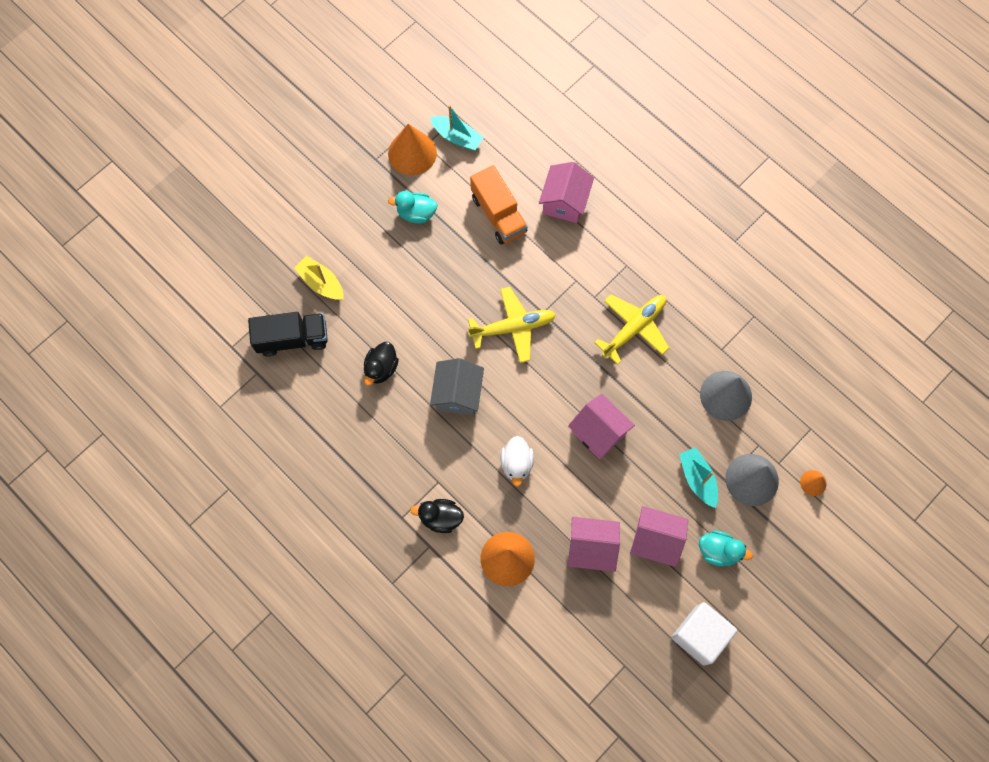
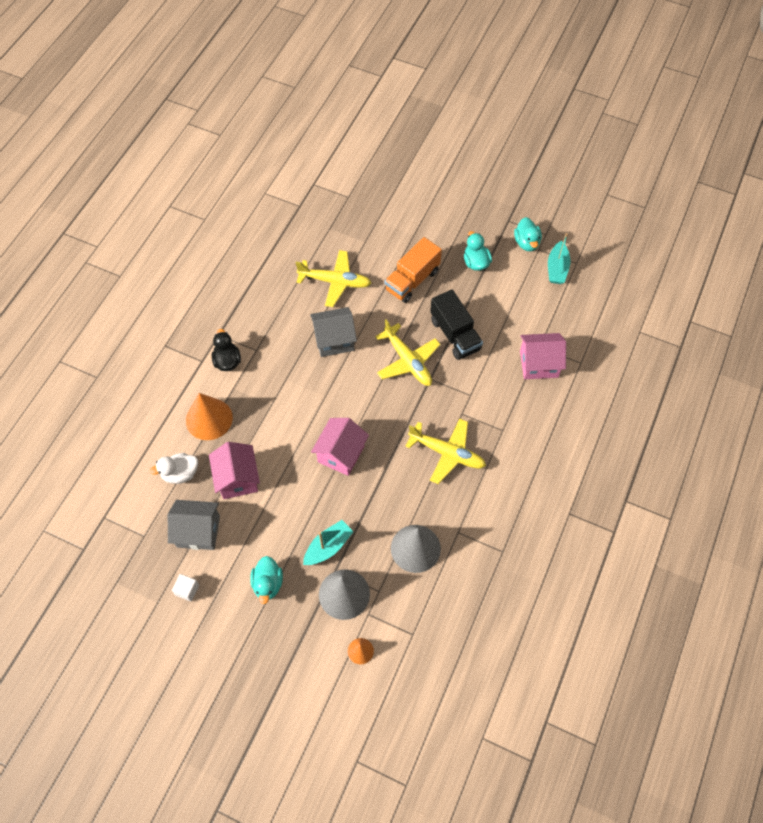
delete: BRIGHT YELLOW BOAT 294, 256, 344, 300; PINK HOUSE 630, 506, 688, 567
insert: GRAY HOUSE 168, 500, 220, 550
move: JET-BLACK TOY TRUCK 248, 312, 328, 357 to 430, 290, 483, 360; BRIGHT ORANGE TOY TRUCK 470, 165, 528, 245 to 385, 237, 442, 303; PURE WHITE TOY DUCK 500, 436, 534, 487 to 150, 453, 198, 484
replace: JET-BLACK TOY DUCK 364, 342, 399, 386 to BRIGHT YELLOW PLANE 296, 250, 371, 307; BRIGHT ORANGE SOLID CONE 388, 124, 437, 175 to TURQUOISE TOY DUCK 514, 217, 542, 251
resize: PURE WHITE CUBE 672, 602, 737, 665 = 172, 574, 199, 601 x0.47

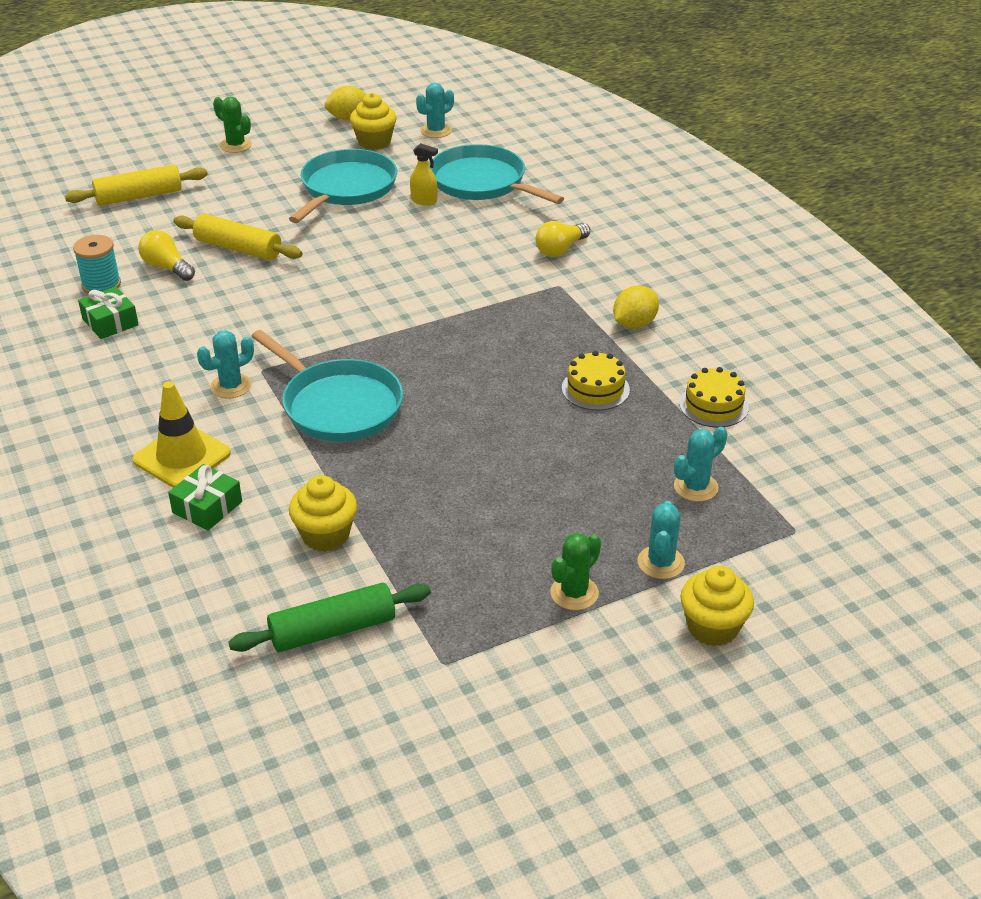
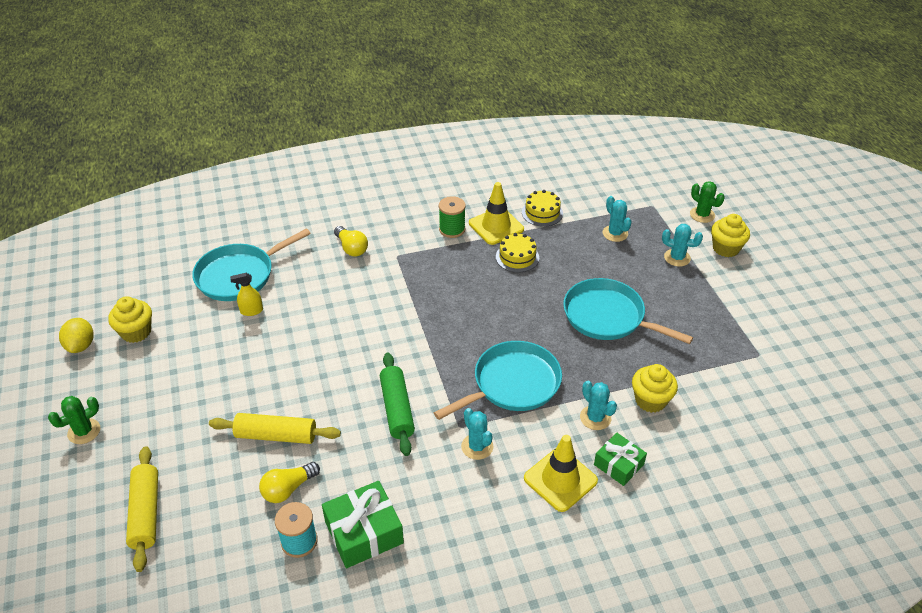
insert: BRIGHT YELLOW SAFETY CONE 469, 182, 524, 245
move: GREEN ROLLING PIN 228, 583, 431, 652 to 380, 353, 415, 456; TURQUOISE FRYING PAN 289, 149, 397, 223 to 563, 278, 693, 344; TURQUOISE CACTUS 416, 83, 454, 138 to 580, 381, 617, 430; GREEN CACTUS 550, 533, 601, 610 to 690, 181, 725, 223
replace: BRIGHT YELLOW LEMON 613, 286, 659, 329 to GREEN BOBBIN 439, 196, 466, 238
rotate: BRIGHT YELLOW ROLLING PIN 173, 214, 303, 260 = 209, 413, 341, 444 60 degrees clockwise; BRIGHT YELLOW SPRAY CLEANER 410, 143, 438, 206 = 230, 273, 263, 316 135 degrees counterclockwise
resize: GREEN GIFT 78, 286, 139, 339 = 322, 481, 404, 568 x1.56

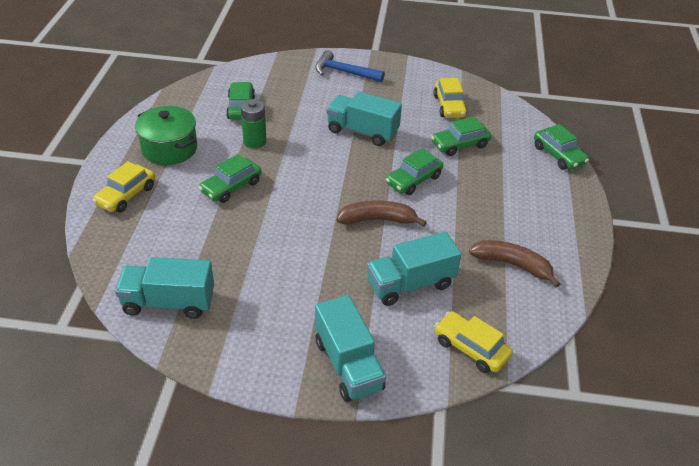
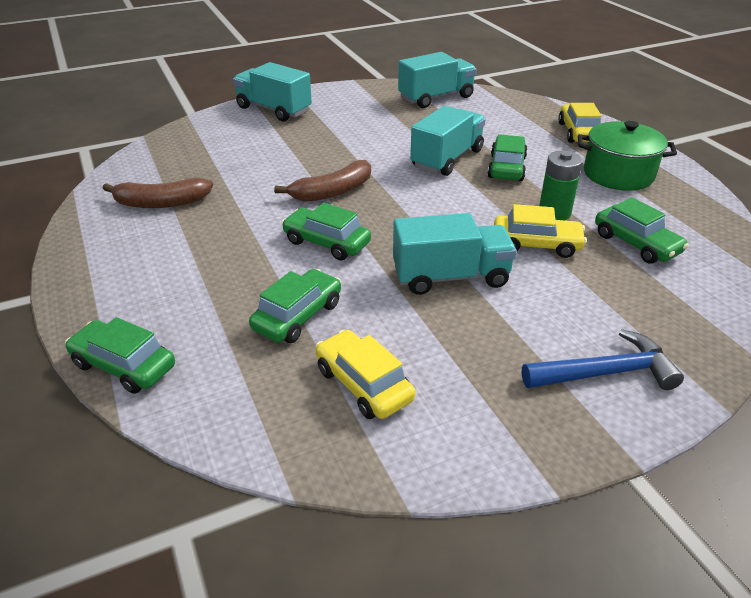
move: TURQUOISE TOY TRUCK 367, 231, 461, 306 to 410, 106, 486, 176; BRIGHT YELLOW AUTOMOBILE 435, 311, 513, 373 to 494, 204, 587, 258
rotate: GREEN AUTOMOBILE 386, 148, 443, 195 = 282, 203, 371, 260 75 degrees counterclockwise

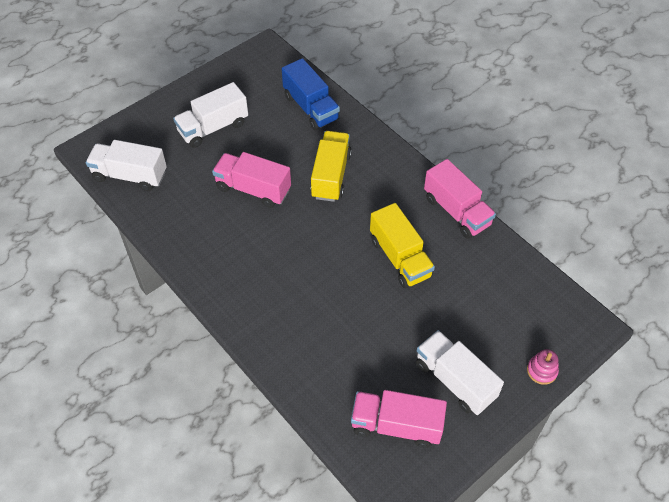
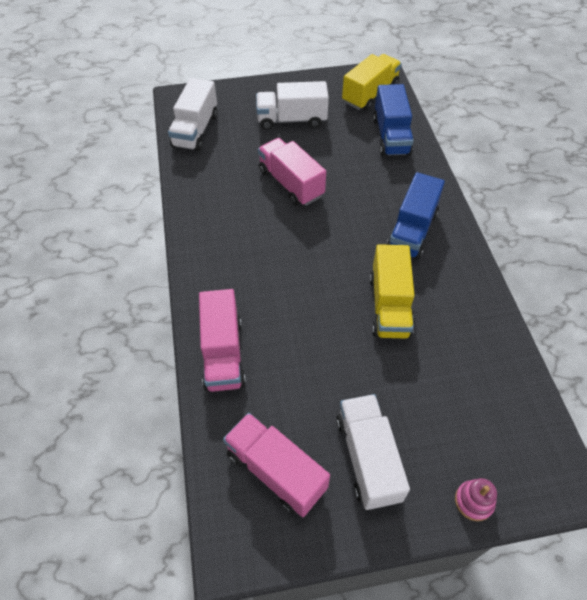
insert: BLUE TOY TRUCK 386, 172, 445, 260
move: BRIGHT YELLOW TOY TRUCK 311, 131, 352, 202 to 342, 54, 402, 111; PINK TOY TRUCK 424, 159, 496, 239 to 199, 289, 246, 392
rotate: PURE WHITE TOY TRUCK 86, 140, 167, 191 = 168, 78, 218, 151 120 degrees counterclockwise

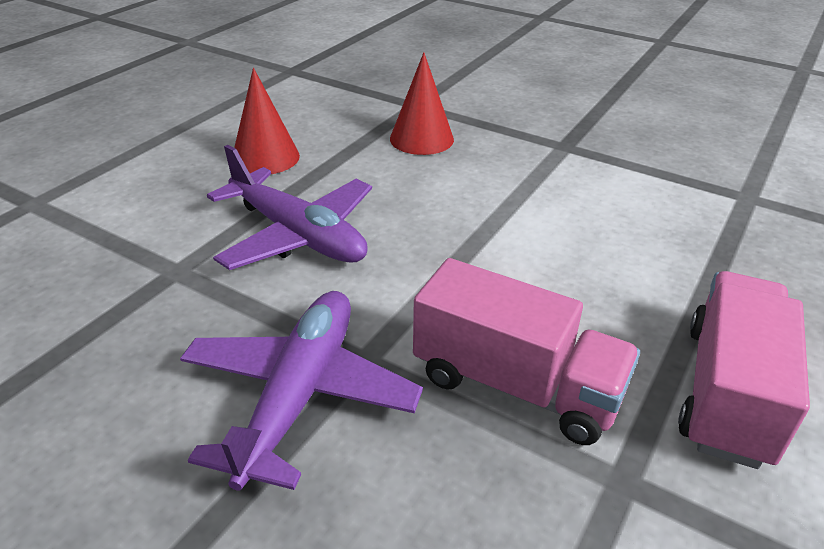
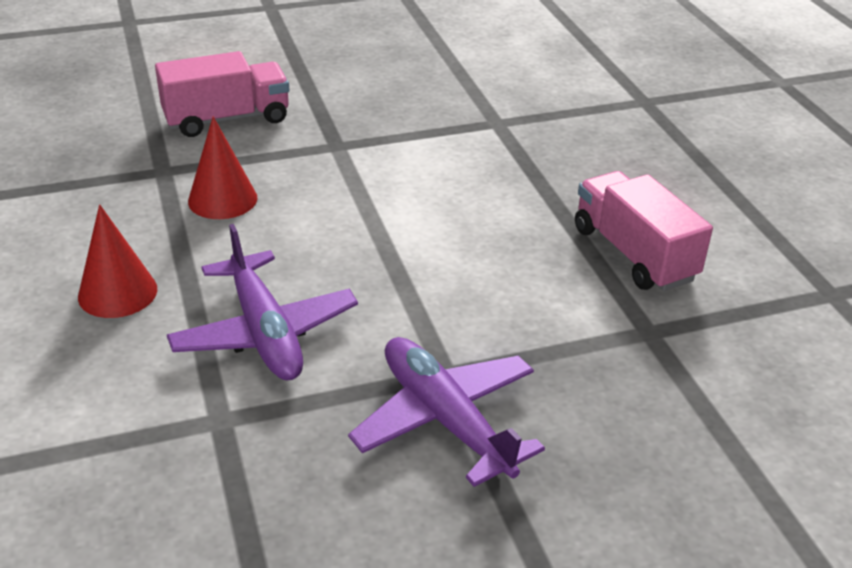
move: PINK TOY TRUCK 413, 258, 640, 445 to 155, 51, 289, 137
rotate: PURPLE PLANE 207, 145, 372, 270 = 167, 224, 358, 380 75 degrees clockwise

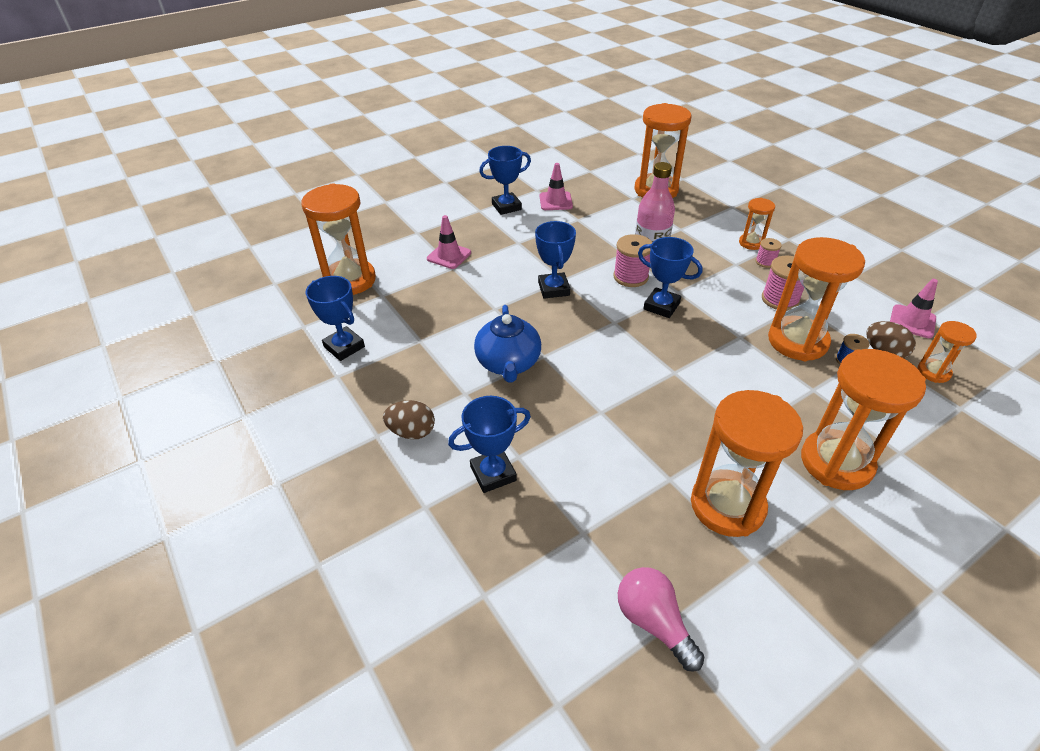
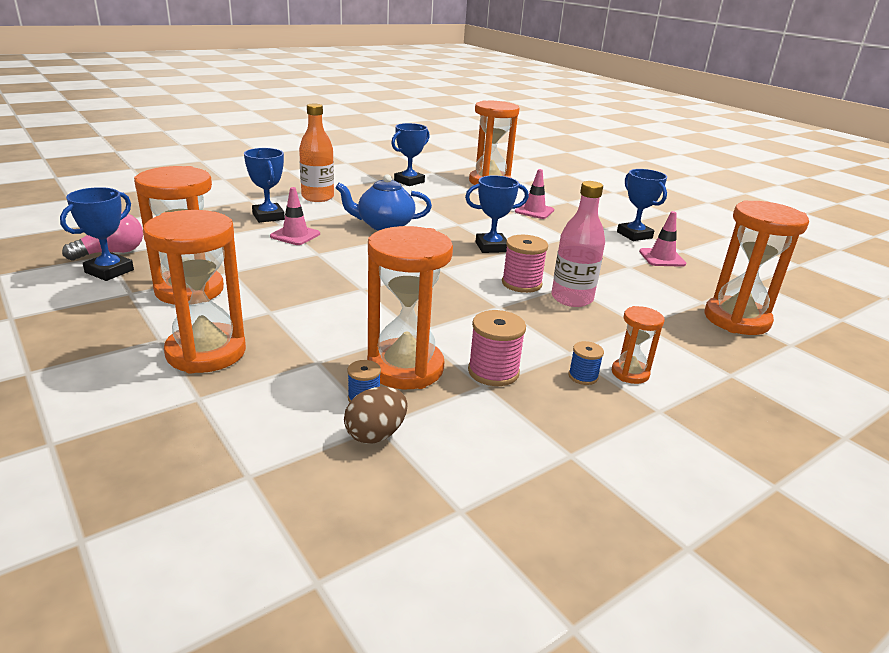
delete: BRIGHT ORANGE SAND TIMER 918, 321, 977, 383
move: BLUE AWARD CUP 638, 237, 702, 318 to 60, 187, 134, 281; PINK SAFETY CONE 890, 279, 938, 338 to 270, 187, 320, 245
replace: BROWN EGG 383, 400, 435, 440 to BRIGHT ORANGE DRINK BOTTLE 299, 104, 334, 202
recolor: PINK BOBBIN 756, 238, 782, 268 to BLUE BOBBIN 568, 341, 604, 385

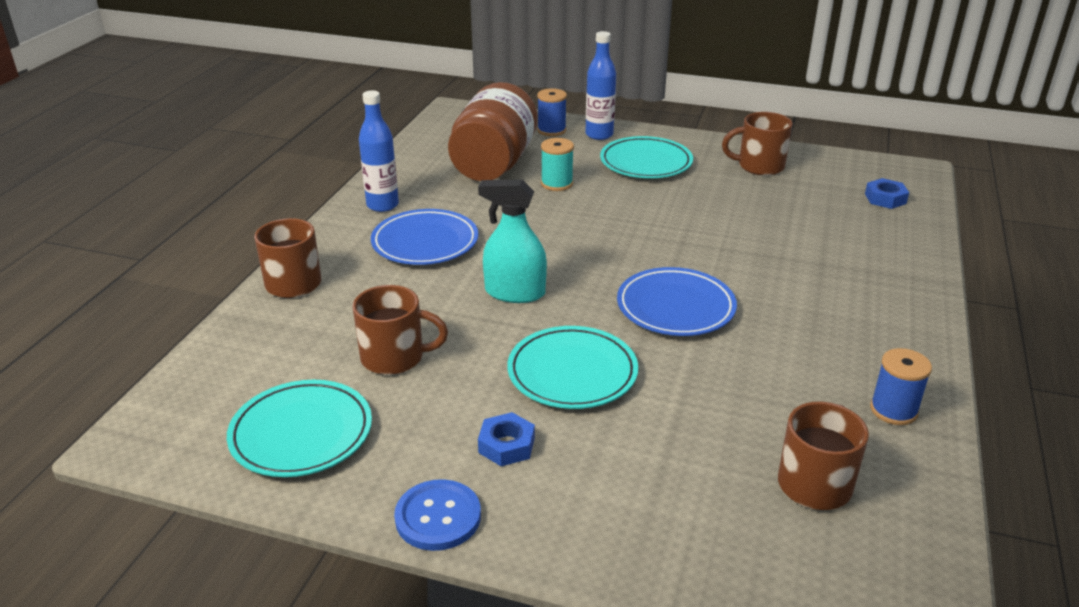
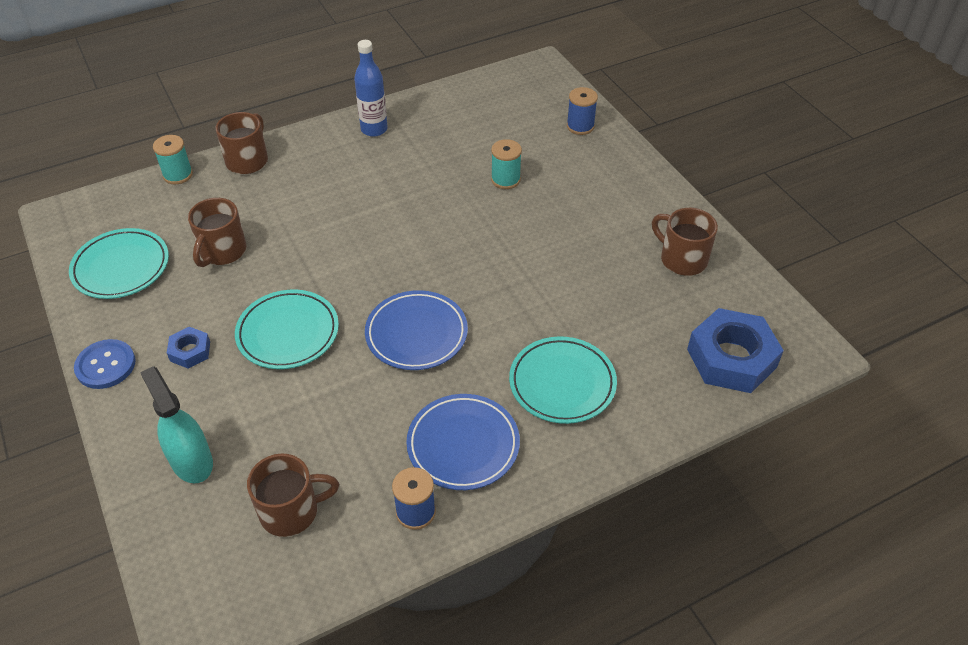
delete: BROWN JAM JAR 448, 82, 538, 181; BLUE DRINK BOTTLE 585, 31, 616, 140
insert: TURQUOISE BOBBIN 153, 135, 193, 184
move: BLUE DINNER PLATE 371, 209, 478, 265 to 406, 394, 520, 490; TURQUOISE SPRAY CLEANER 478, 180, 547, 303 to 140, 366, 213, 483; TURQUOISE DINNER PLATE 600, 136, 693, 178 to 509, 336, 617, 424
rotate: BROWN TEA MUG 352, 285, 448, 375 = 188, 198, 246, 267 60 degrees clockwise
resize: BLUE HEX NUT 865, 178, 909, 209 = 687, 308, 784, 393 x2.04

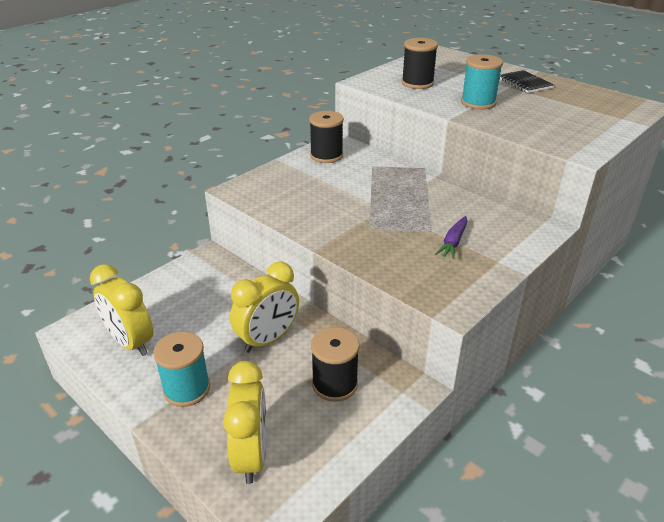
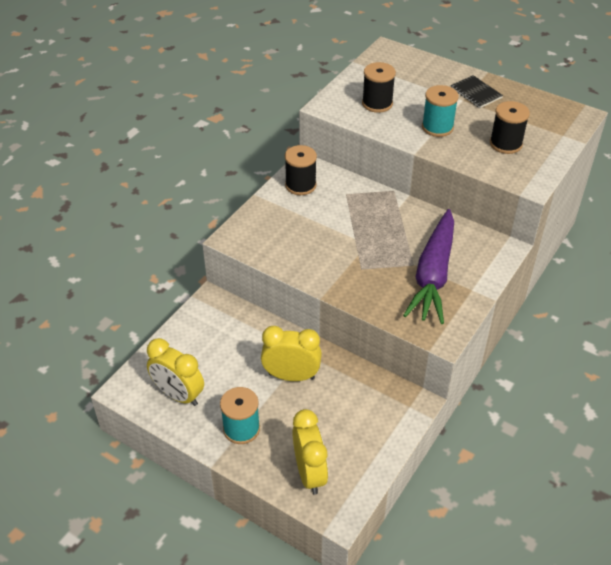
move: JET-BLACK BOBBIN 311, 327, 360, 402 to 490, 101, 530, 154
rotate: BRIGHT YELLOW ALARM CLOCK 230, 262, 299, 353 = 261, 326, 322, 381 120 degrees counterclockwise
resize: PURPLE CARROT 435, 216, 468, 259 = 403, 209, 454, 324 x2.42

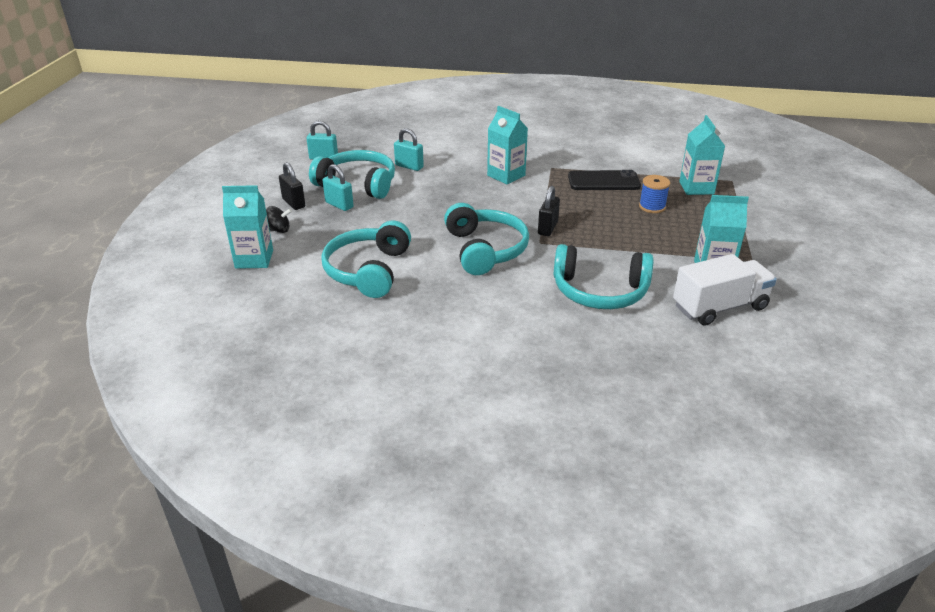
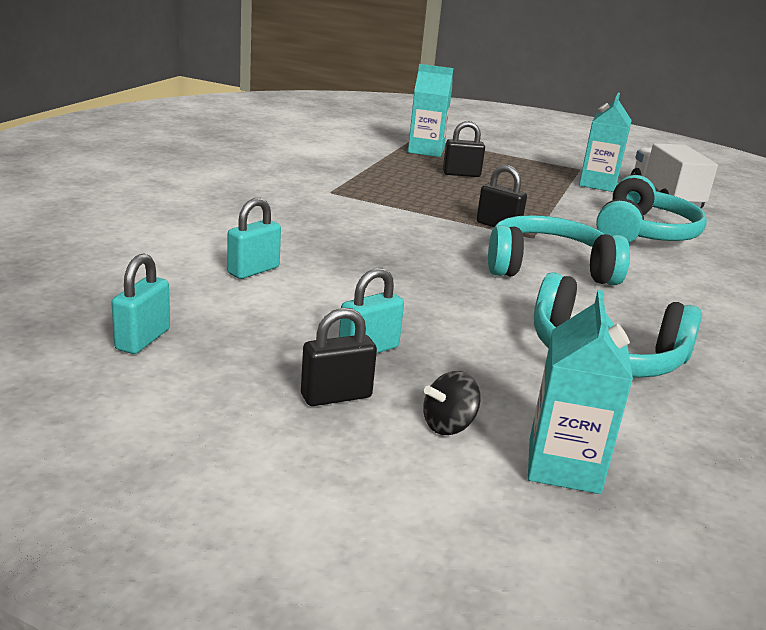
delete: TURQUOISE HEADSET 309, 150, 395, 199; TURQUOISE JUICE CARTON 487, 106, 528, 185; JET-BLACK PHONE 568, 170, 641, 190
replace: BLUE BOBBIN 639, 175, 670, 213 to JET-BLACK LOCK 443, 121, 485, 177
rotate: JET-BLACK WHIRLIGIG 266, 206, 292, 233 = 423, 371, 481, 435 135 degrees counterclockwise

